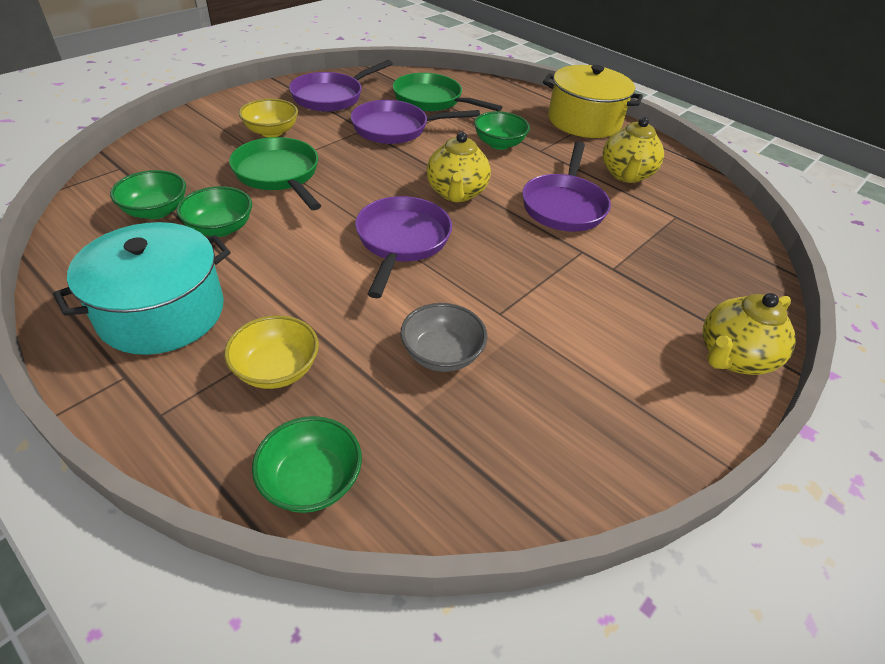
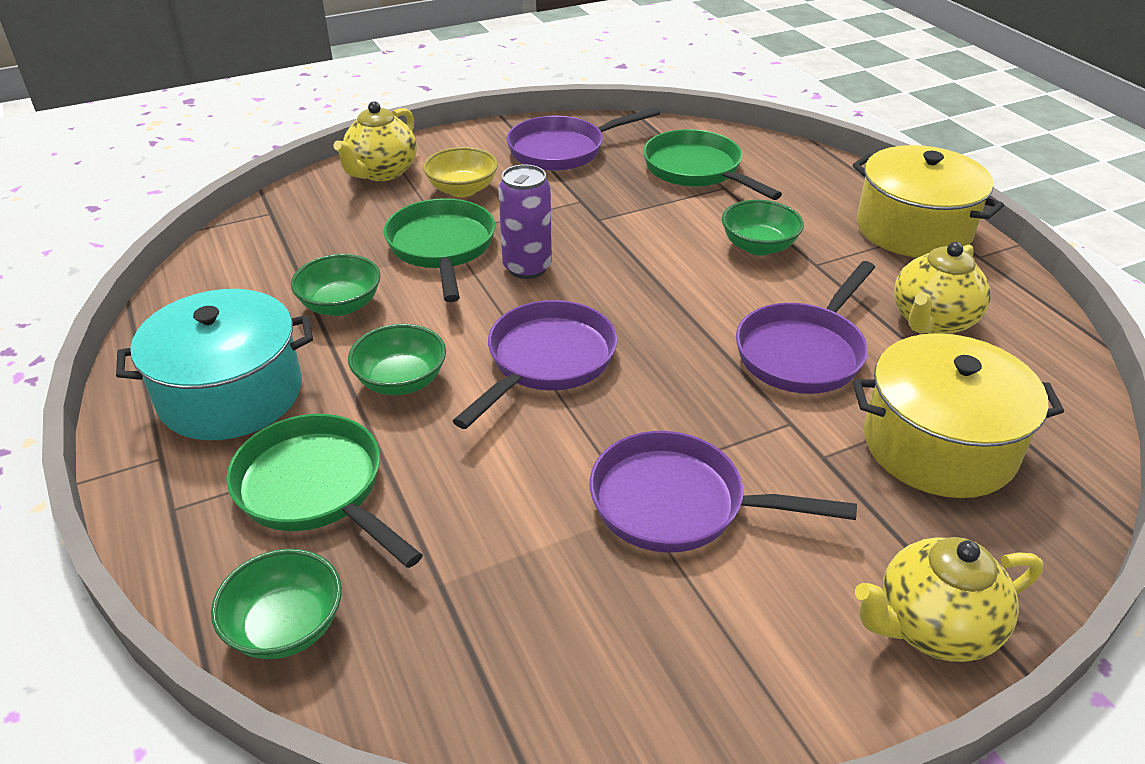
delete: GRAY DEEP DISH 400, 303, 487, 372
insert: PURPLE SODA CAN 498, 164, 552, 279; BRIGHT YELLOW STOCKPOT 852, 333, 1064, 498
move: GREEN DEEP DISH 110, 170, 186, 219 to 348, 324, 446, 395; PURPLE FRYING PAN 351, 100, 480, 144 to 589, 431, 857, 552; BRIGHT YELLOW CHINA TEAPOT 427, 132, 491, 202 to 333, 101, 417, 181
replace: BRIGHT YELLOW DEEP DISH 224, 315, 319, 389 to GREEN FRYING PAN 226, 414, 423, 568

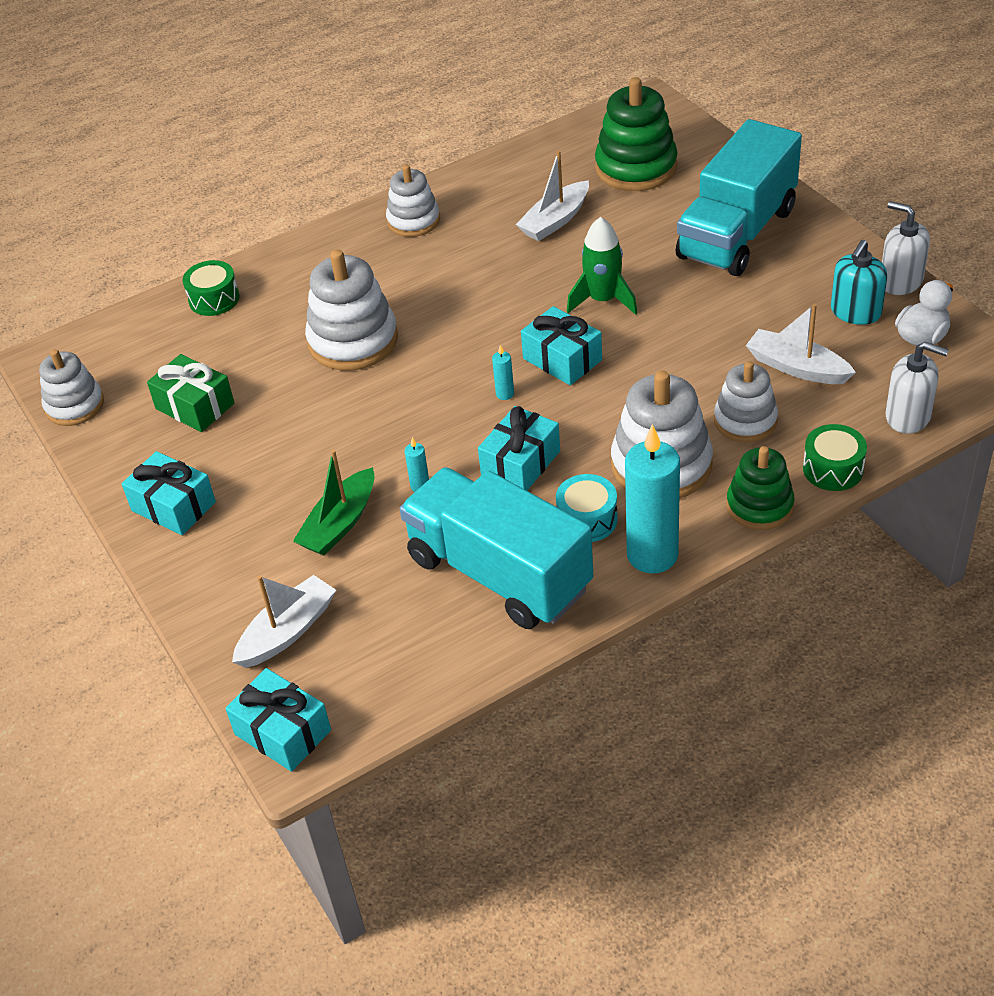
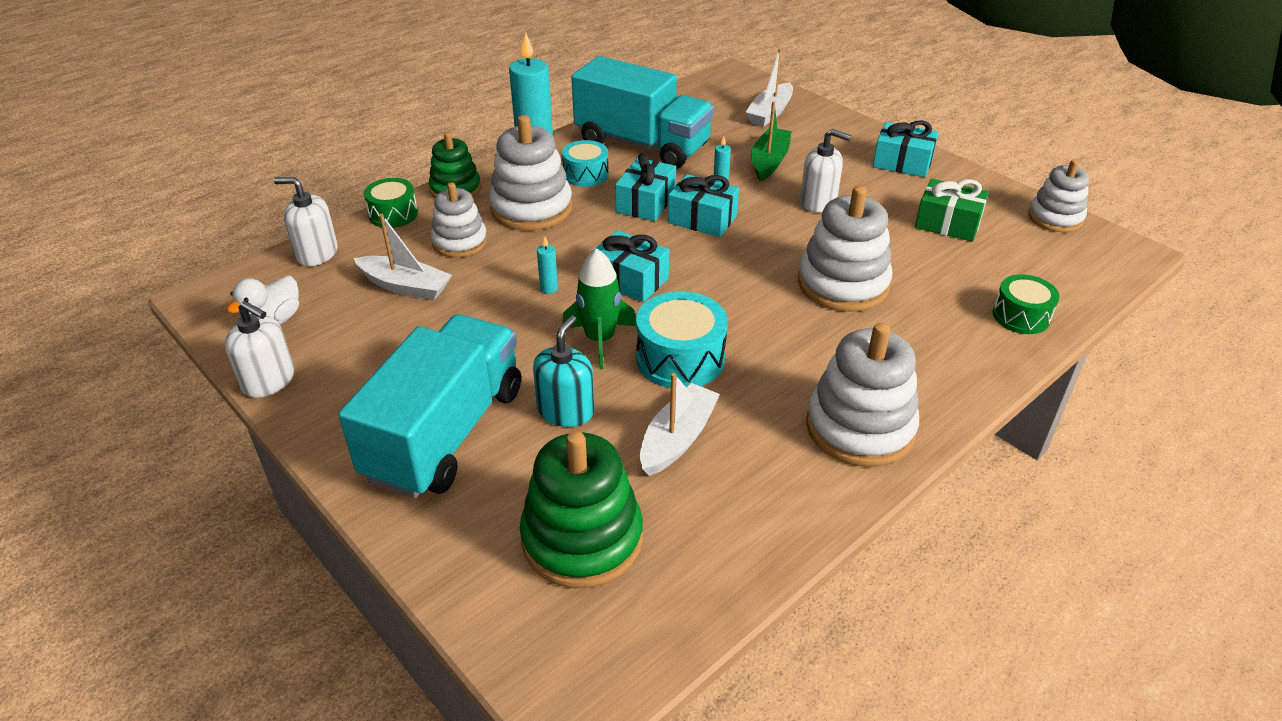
insert: TURQUOISE DRUM 636, 291, 728, 388; PURE WHITE SOAP DISPENSER 800, 129, 851, 212
move: TURQUOISE GIFT 225, 668, 331, 772 to 668, 174, 739, 237; TURQUOISE PILLAR CANDLE 492, 345, 514, 400 to 537, 237, 558, 294; TURQUOISE SOAP DISPENSER 831, 240, 887, 325 to 533, 315, 594, 427
resize: PURE WHITE RING STACKER 386, 164, 440, 237 = 806, 322, 919, 467 x1.56

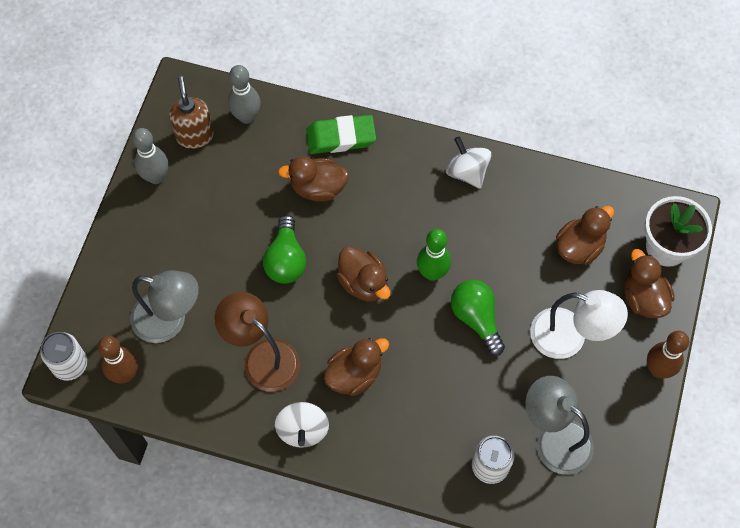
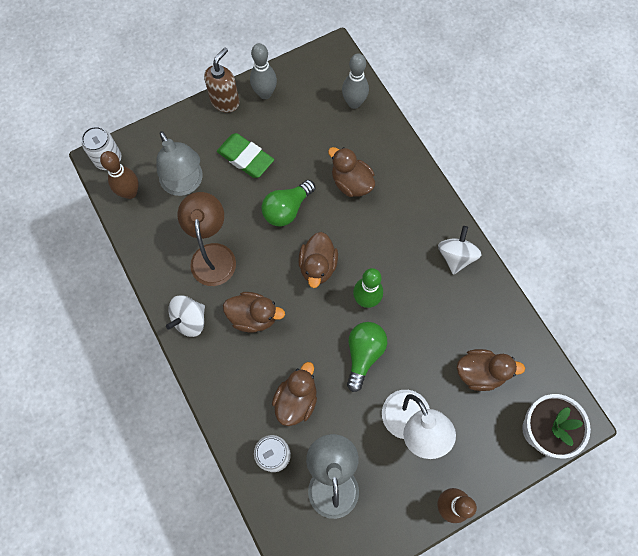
move: BROWN SOAP DISPENSER 169, 76, 214, 149 to 204, 48, 240, 113; GREEN ERASER 306, 115, 376, 154 to 217, 133, 274, 178; BROWN TOY DUCK 625, 249, 675, 318 to 272, 362, 317, 426

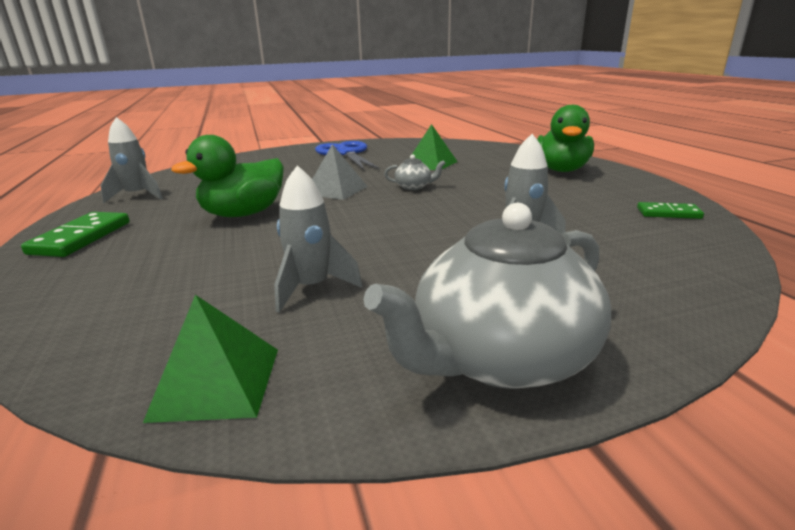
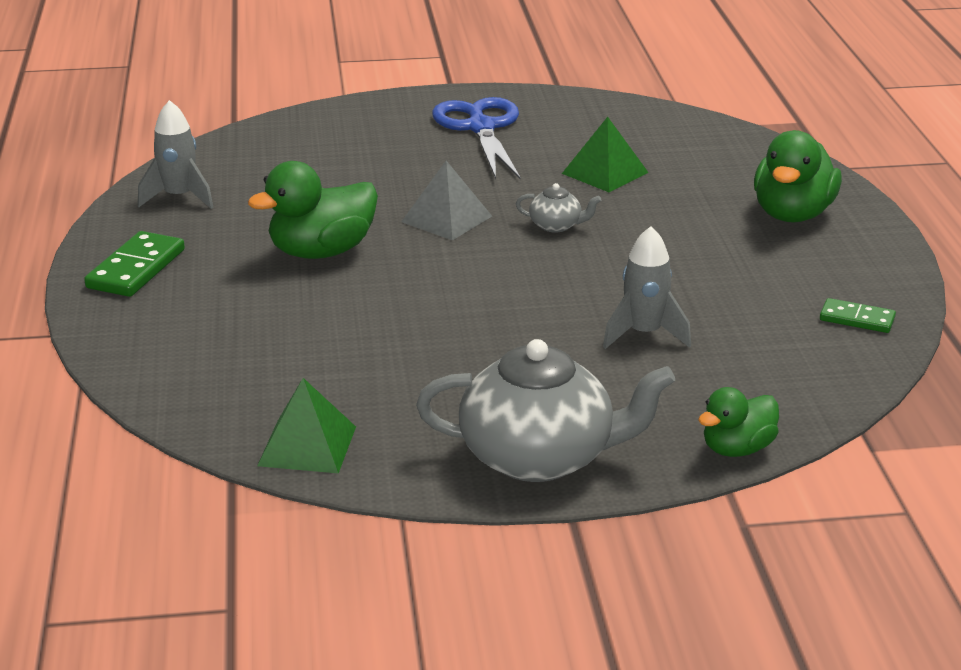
delete: GRAY SPACESHIP 274, 165, 362, 313
insert: GREEN TOY DUCK 698, 387, 779, 457
rotate: GRAY CHINA TEAPOT 363, 203, 611, 389 = 416, 339, 675, 482 150 degrees counterclockwise

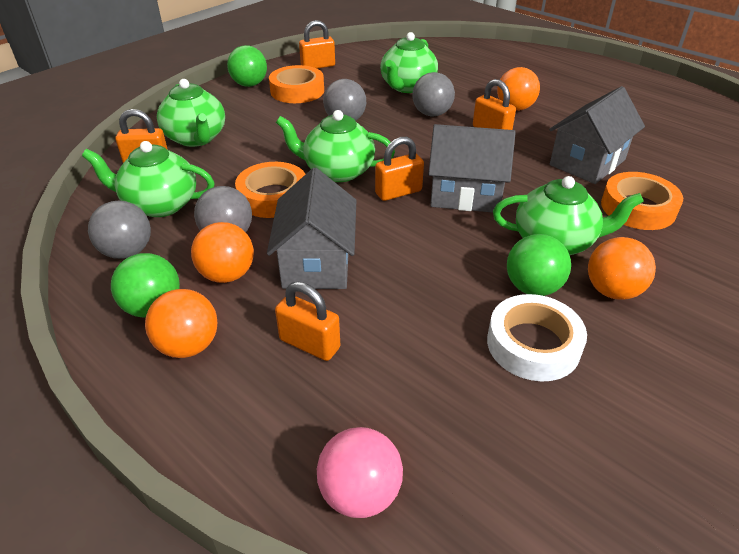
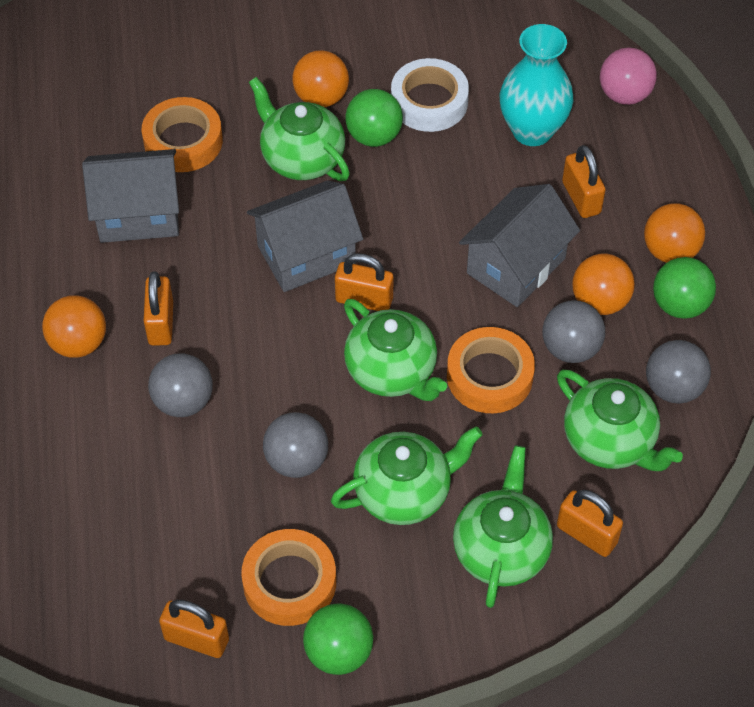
insert: TURQUOISE FLOWER VASE 500, 24, 573, 146
move: GREEN CHINA TEAPOT 380, 32, 438, 93 to 331, 426, 483, 525
rotate: GRAY HOUSE 428, 124, 515, 213 = 247, 180, 363, 292 75 degrees counterclockwise

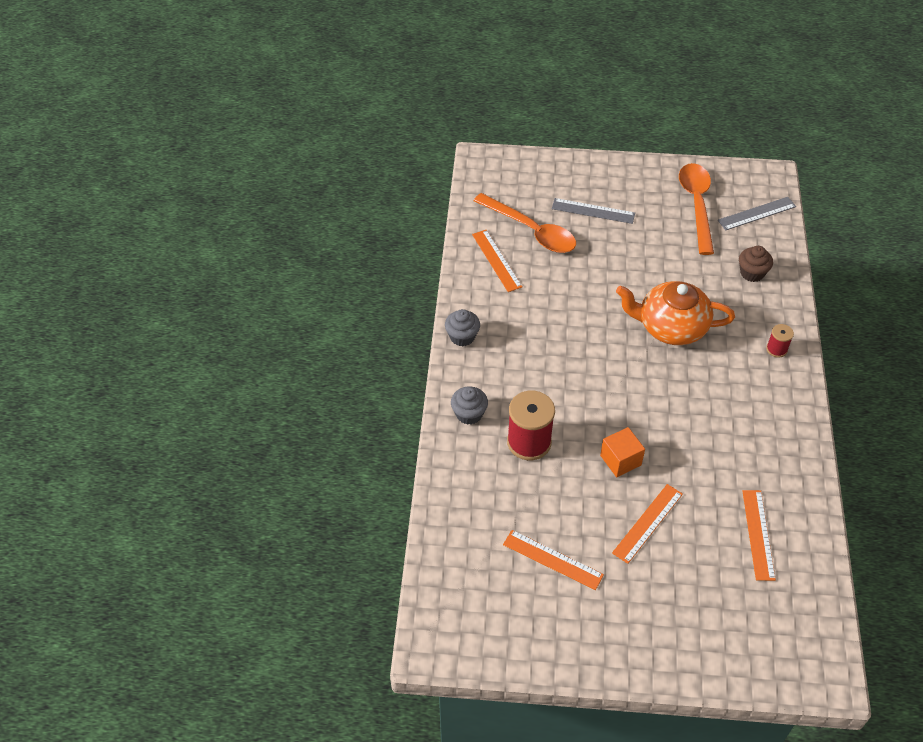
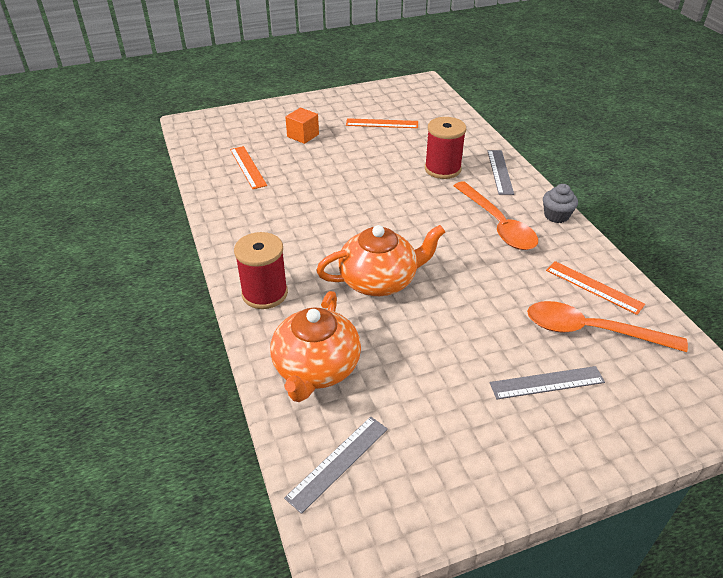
delete: BRIGHT ORANGE STRAIGHTEDGE 612, 484, 683, 564
move: BRIGHT ORANGE CUBE 600, 427, 645, 477 to 285, 107, 319, 144; BRIGHT ORANGE SPOON 679, 163, 714, 255 to 454, 181, 538, 250
replace: GRAY CUPCAKE 451, 387, 488, 425 to GRAY STRAIGHTEDGE 488, 150, 514, 195; BROWN CUPCAKE 739, 246, 773, 282 to BRIGHT ORANGE CHINA TEAPOT 270, 291, 361, 402
resize: CRIMSON BOBBIN 766, 324, 794, 358 = 234, 232, 288, 309 x1.98

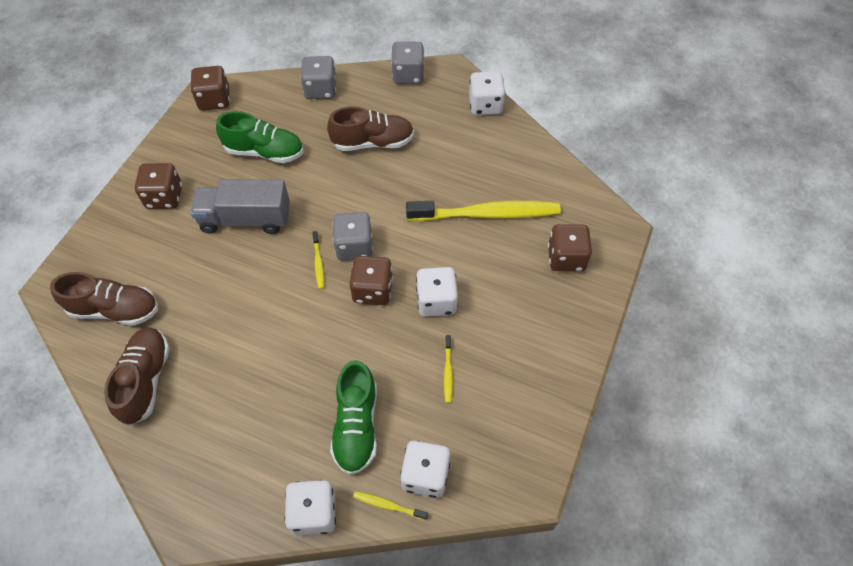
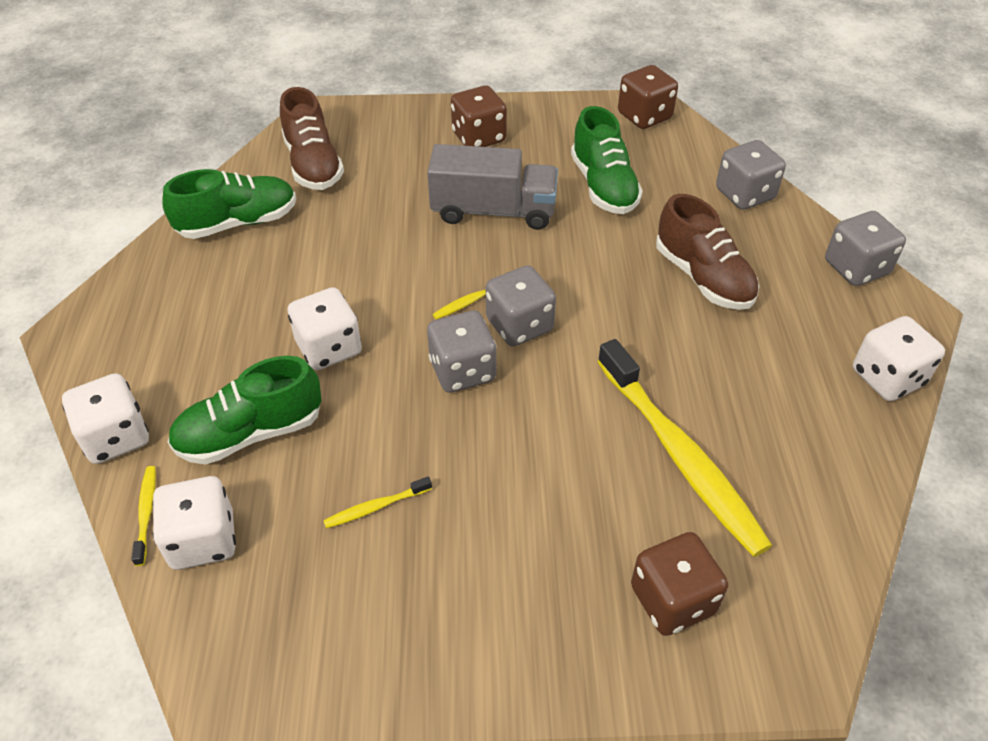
move: PURE WHITE DIE 416, 267, 458, 317 to 287, 287, 362, 370
recolor: BROWN LACE-UP SHOE 104, 327, 170, 425 to GREEN LACE-UP SHOE 162, 169, 296, 239; BROWN DIE 349, 256, 393, 305 to GRAY DIE 427, 310, 497, 393
rotate: GRAY TOY TRUCK 190, 179, 290, 234 = 427, 144, 558, 230 120 degrees clockwise

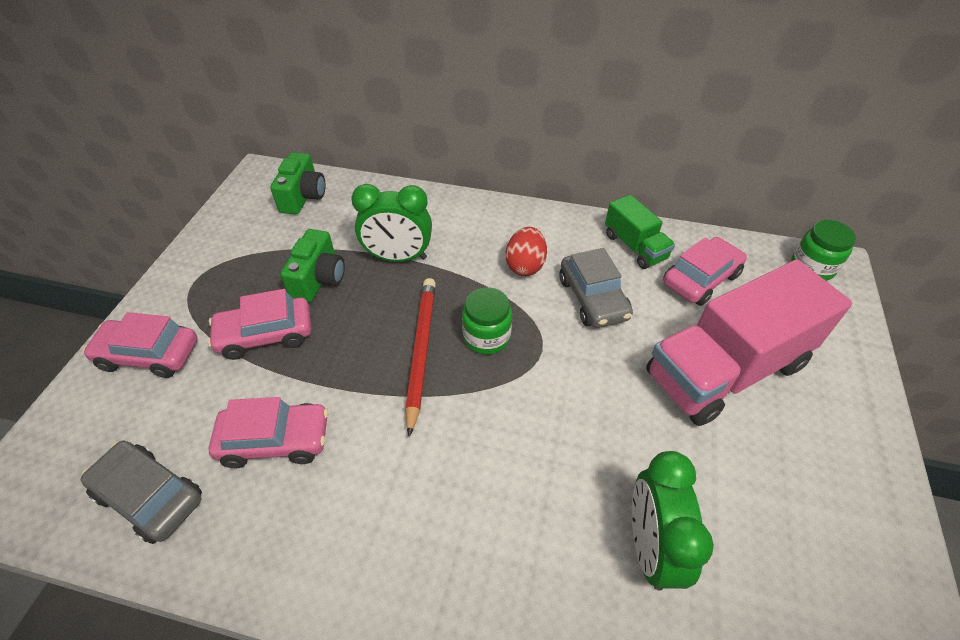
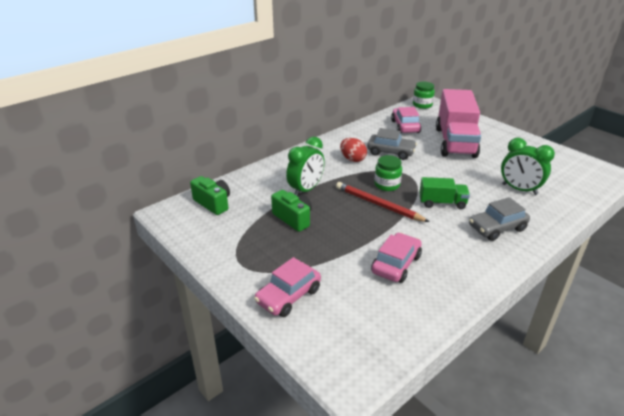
delete: PINK AUTOMOBILE 208, 289, 311, 360
move: GRAY AUTOMOBILE 81, 441, 202, 544 to 469, 197, 530, 241; GREEN TOY TRUCK 605, 195, 675, 269 to 419, 177, 470, 209

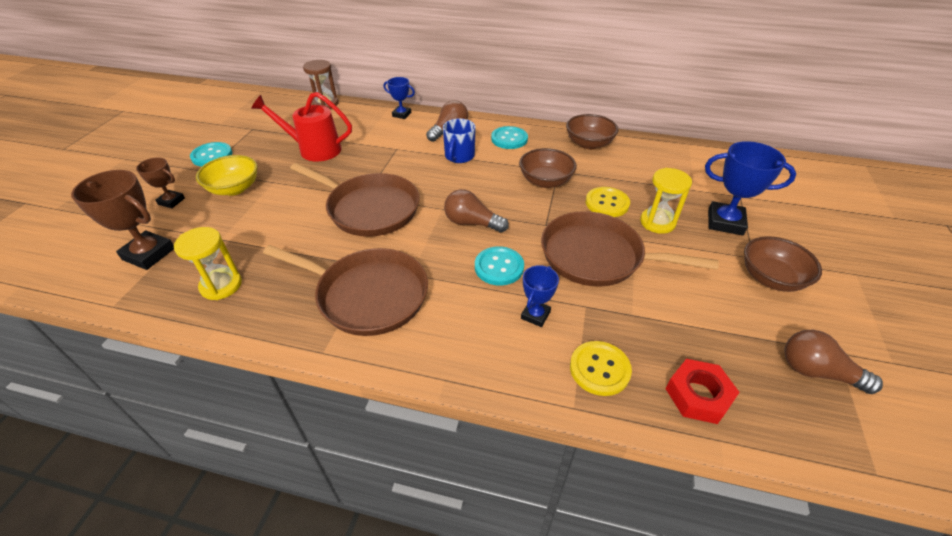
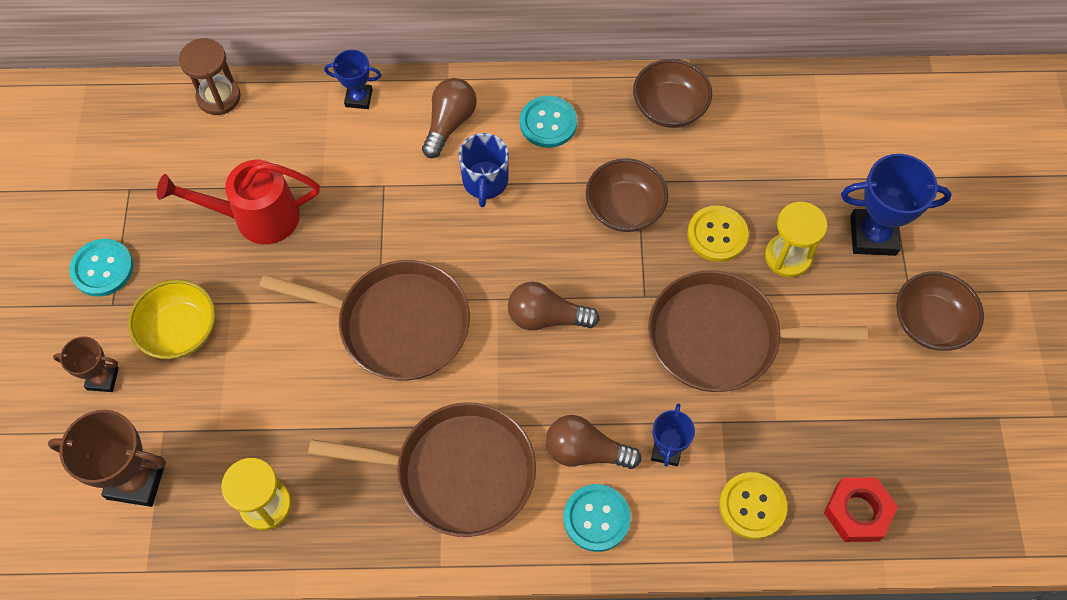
move: TURQUOISE BUTTON 475, 246, 524, 286 to 563, 484, 631, 552; BROWN LIGHT BULB 784, 329, 883, 394 to 546, 415, 641, 469

